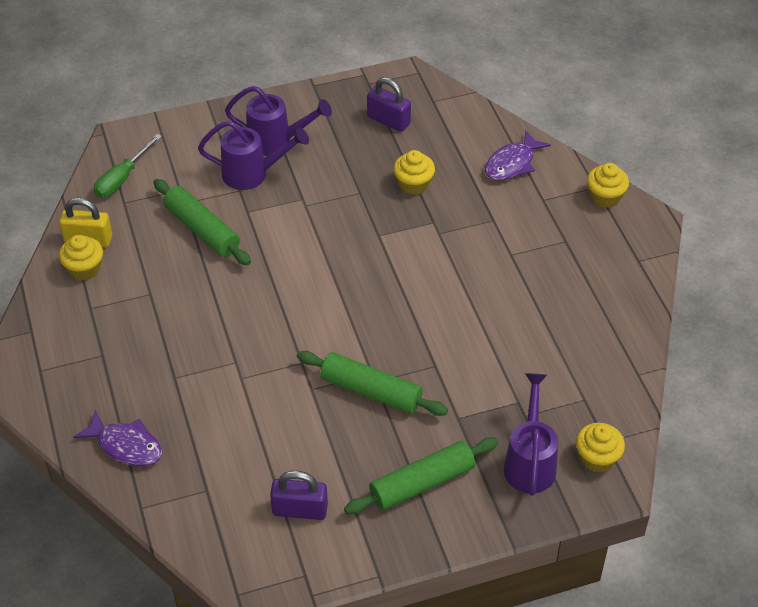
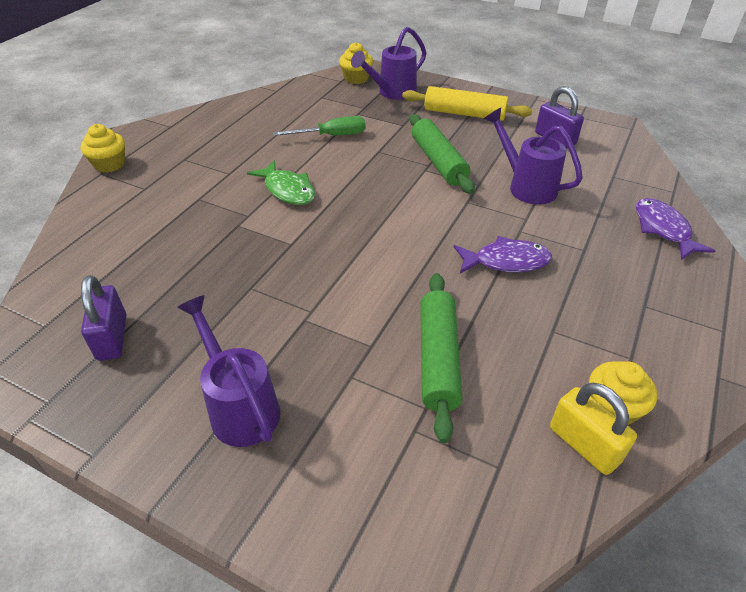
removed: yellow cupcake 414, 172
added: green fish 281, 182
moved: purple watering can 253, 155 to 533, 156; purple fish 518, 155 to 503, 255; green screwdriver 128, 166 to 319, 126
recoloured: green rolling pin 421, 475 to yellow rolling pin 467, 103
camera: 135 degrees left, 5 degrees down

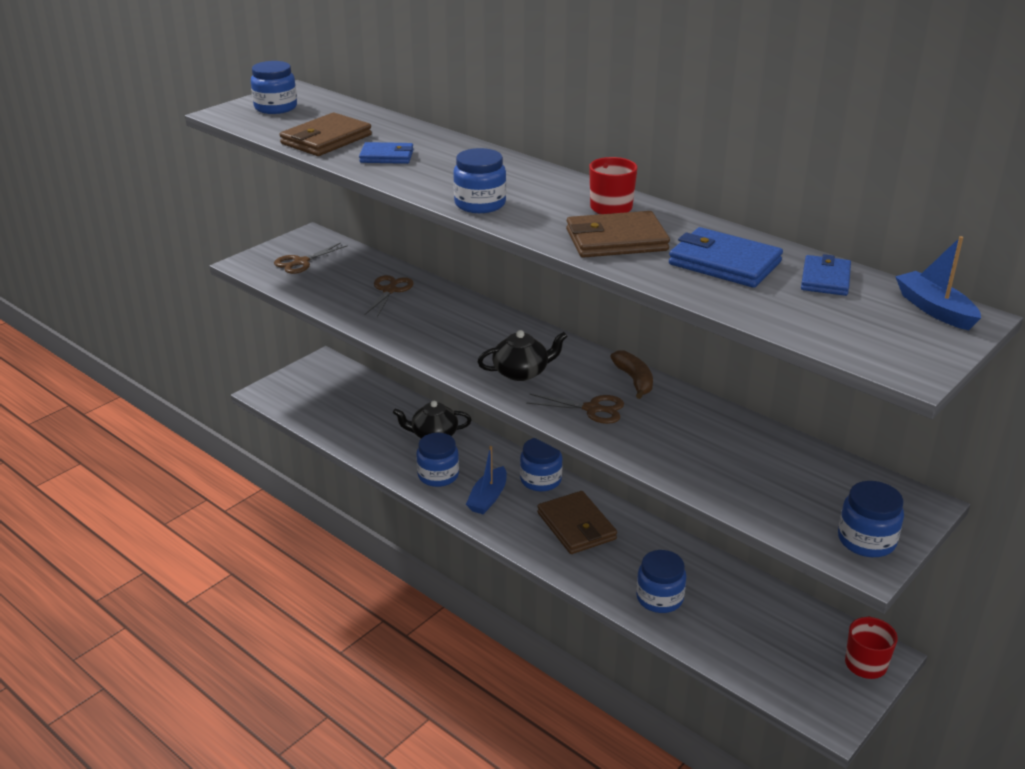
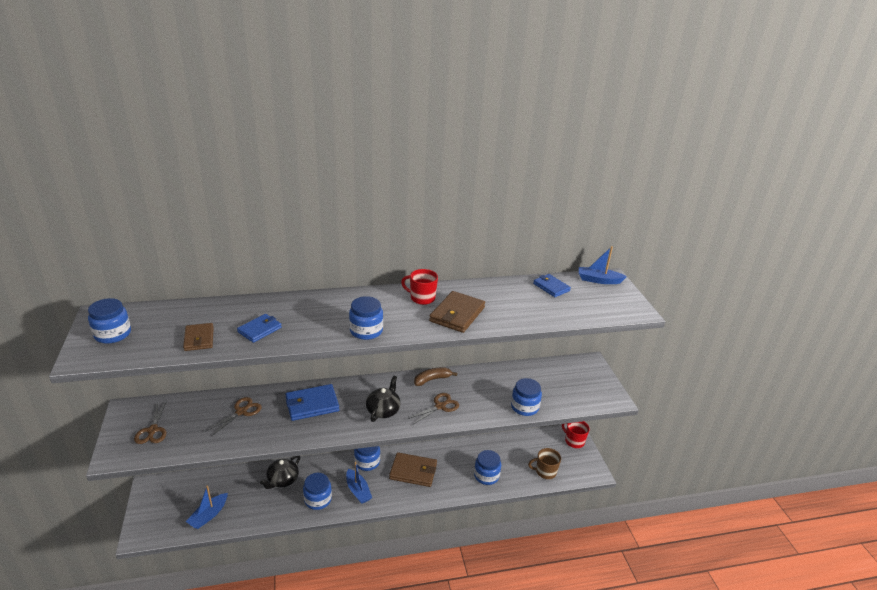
added: brown mug 544, 463; blue boat 206, 507
moved: blue wallet 726, 257 to 312, 402; blue jar 871, 519 to 526, 397
turned: brown scissors 389, 296 = 233, 416 75 degrees clockwise; brown banana 631, 374 = 435, 376 45 degrees counterclockwise
resized: brown wallet 326, 134 = 198, 337 x0.64
camera: 55 degrees left, 0 degrees up

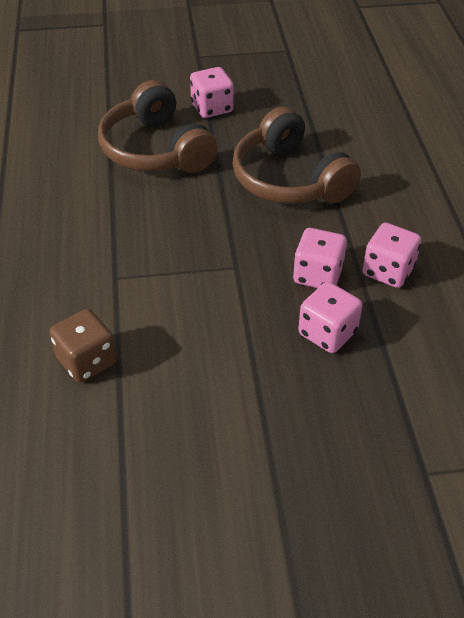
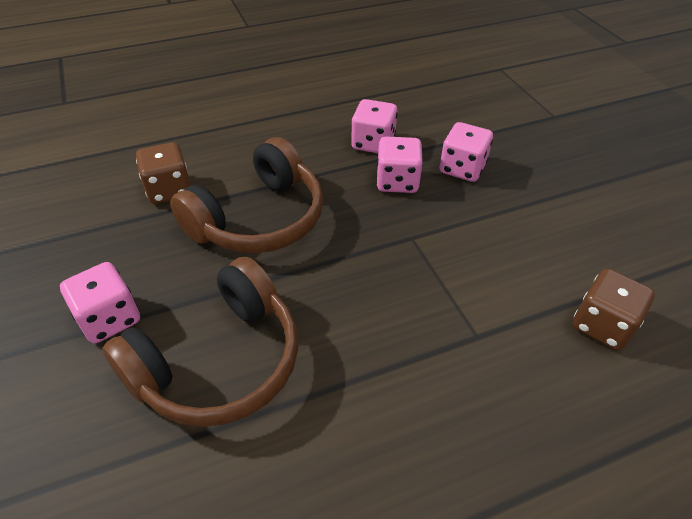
added: brown dice 163, 173
camera: 105 degrees left, 0 degrees up

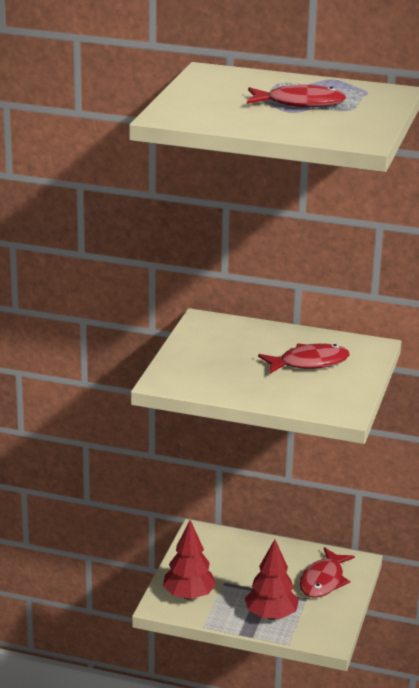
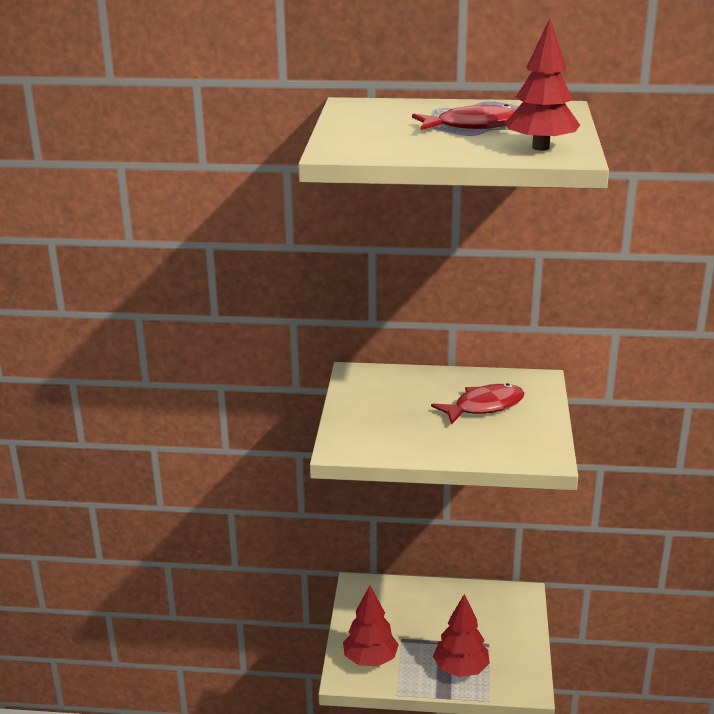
removed: red fish 327, 572
added: red tree 543, 84
camera: 10 degrees left, 0 degrees up

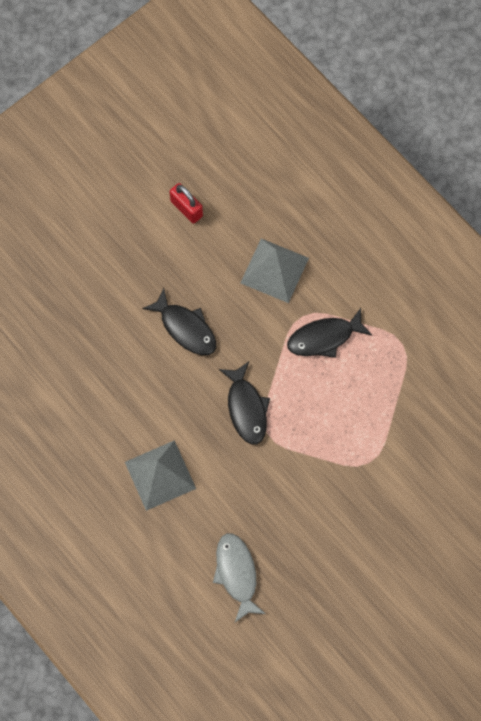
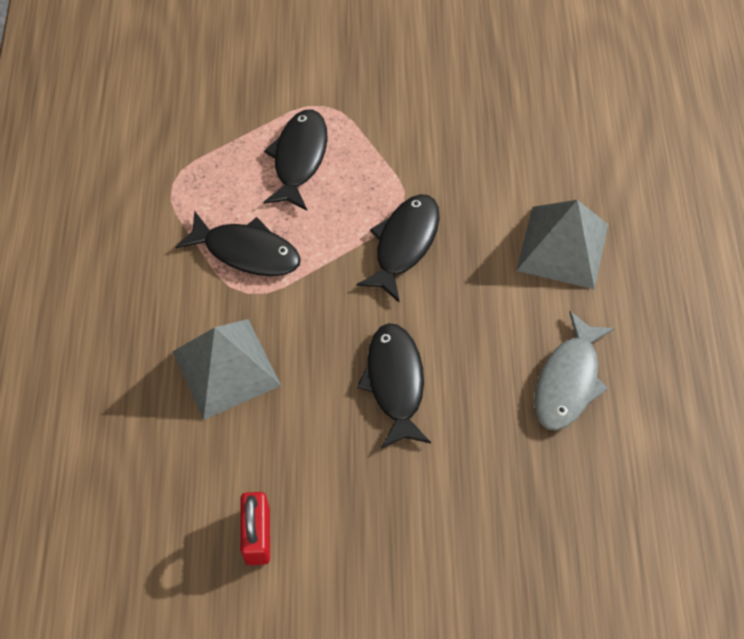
added: black fish 295, 160
moved: grey fish 239, 577 to 574, 371
camera: 140 degrees left, 10 degrees down

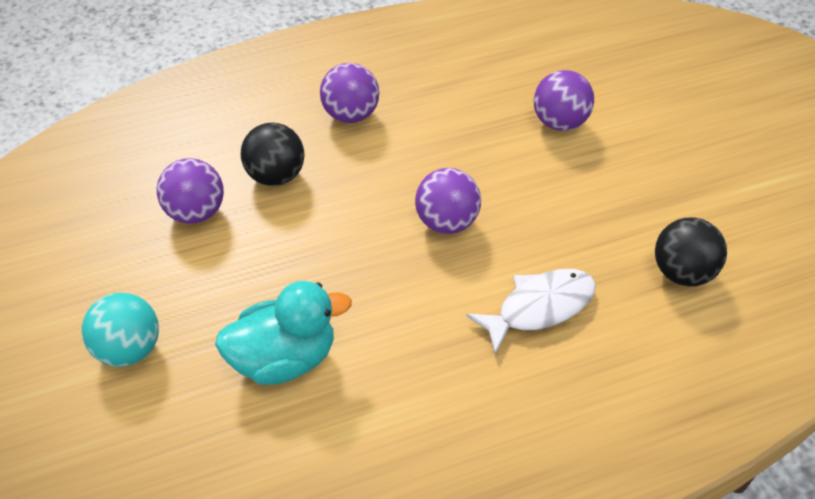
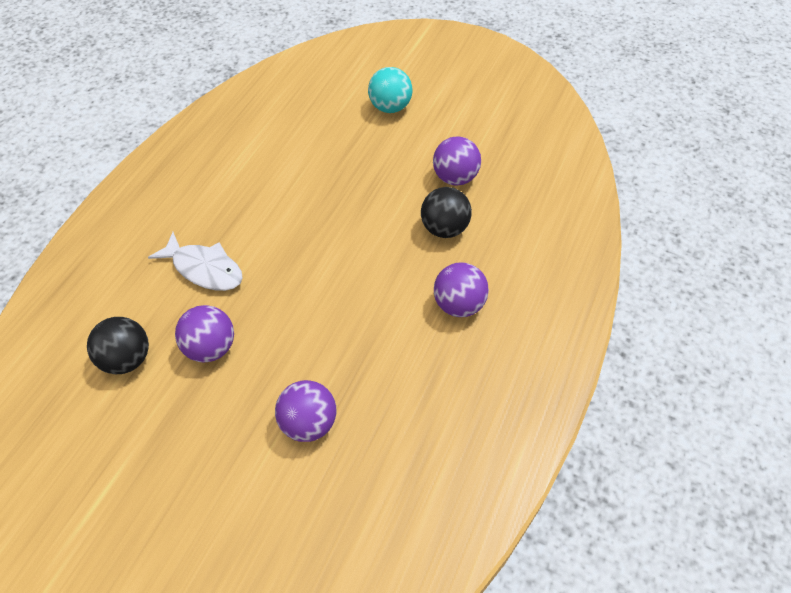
removed: turquoise duck 283, 333
moved: purple ball 448, 201 to 204, 333
turned: white fish 531, 312 = 195, 261 75 degrees counterclockwise
camera: 135 degrees right, 5 degrees up

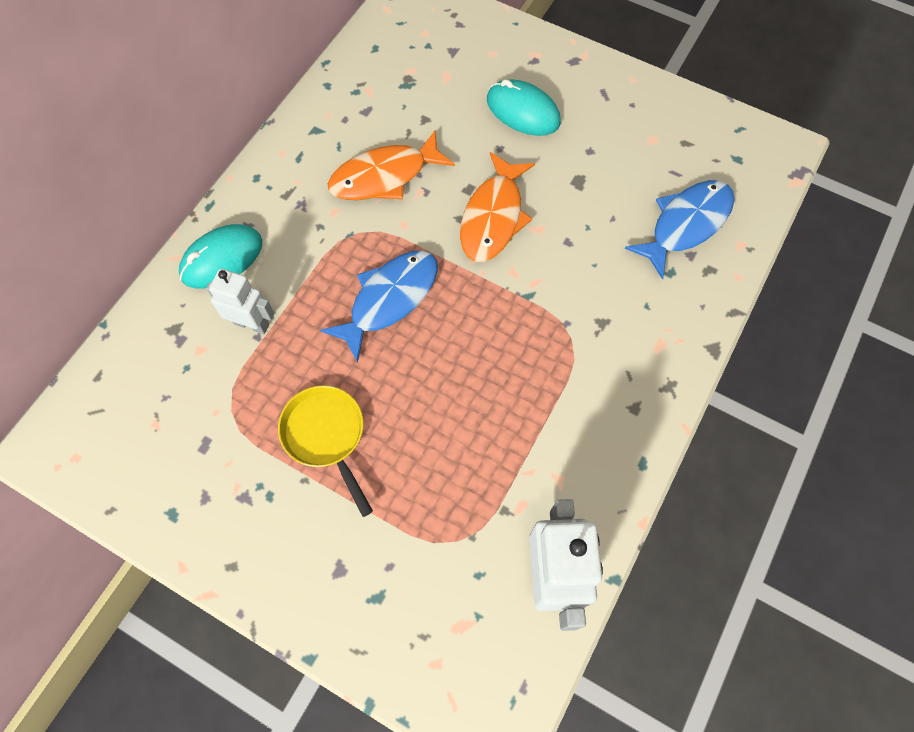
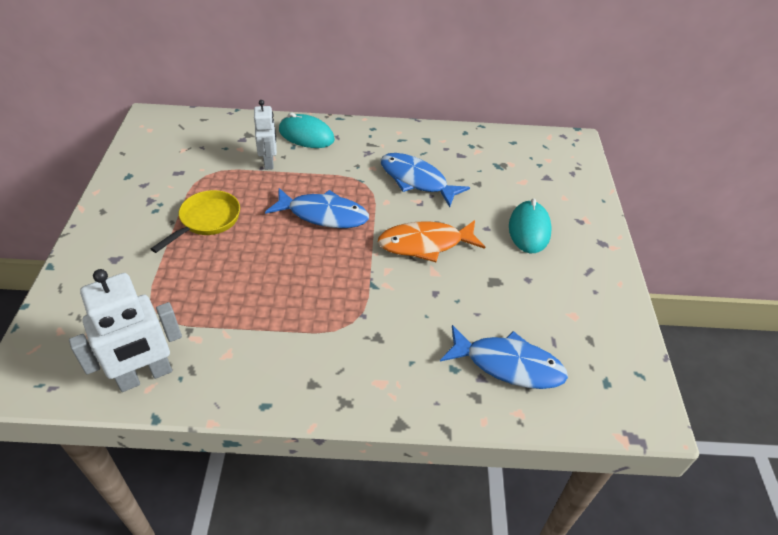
recoloured: orange fish 391, 165 to blue fish 425, 180
camera: 60 degrees right, 20 degrees down

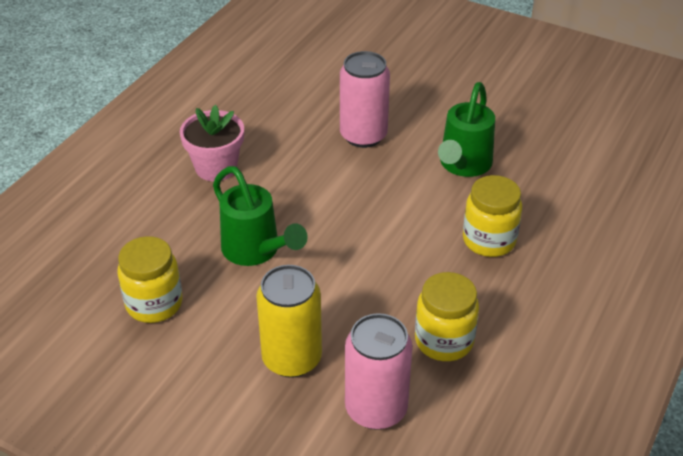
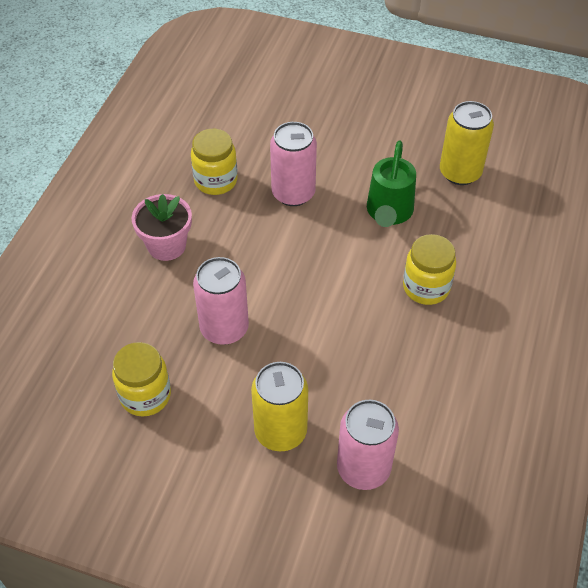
added: yellow can 467, 143
moved: yellow jar 447, 316 to 214, 162
replaced: green watering can 260, 216 to pink can 221, 301
camera: 10 degrees left, 10 degrees up

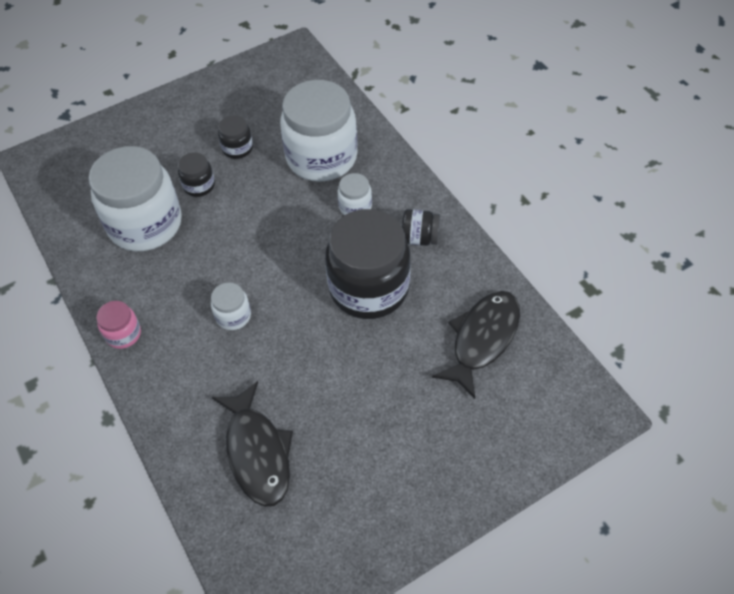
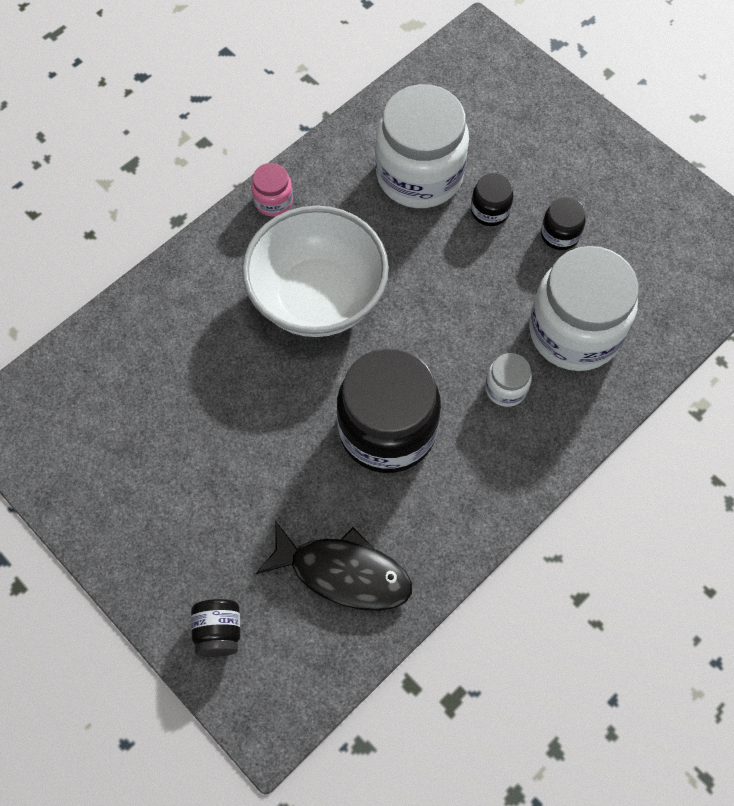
removed: black fish 252, 444
moved: black jar 421, 227 to 215, 628
replaced: white jar 231, 306 to white bowl 315, 271
camera: 75 degrees right, 10 degrees up

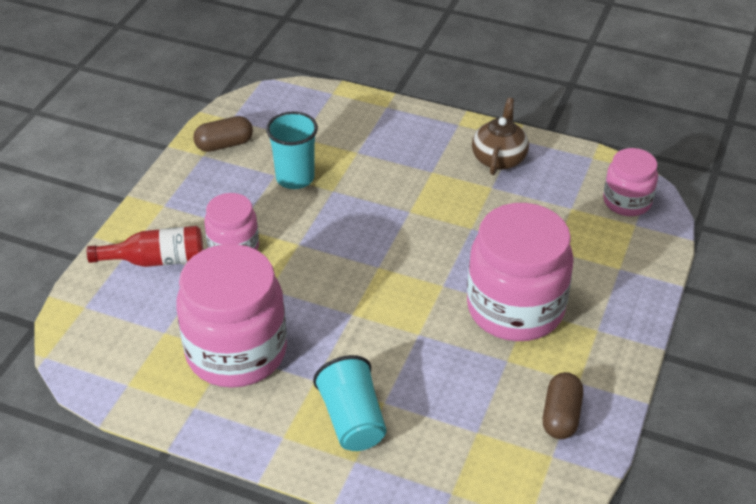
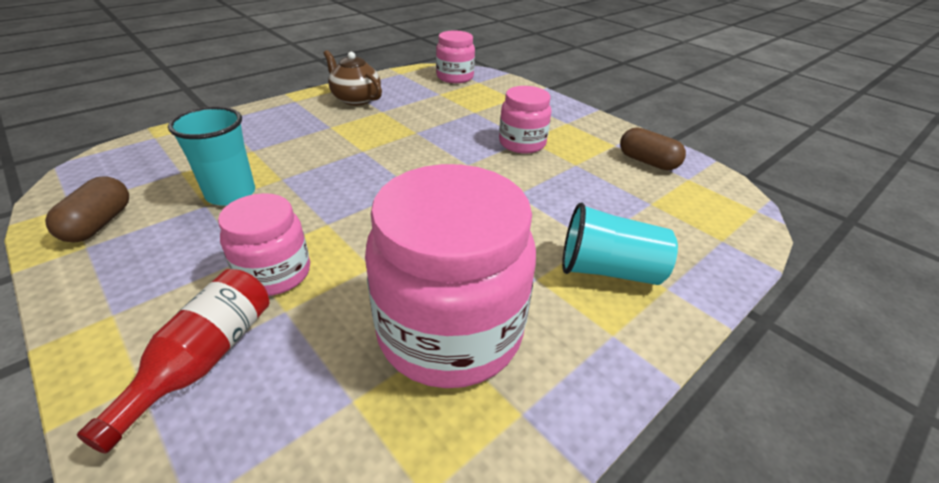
resized: pink jar 520, 272 = 525, 120 x0.55
camera: 65 degrees left, 5 degrees down

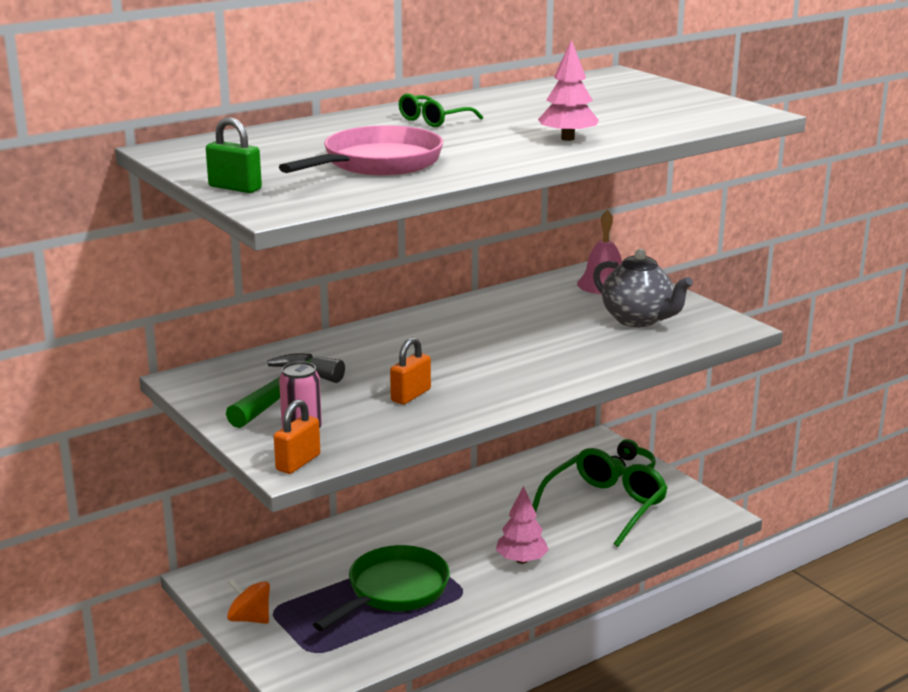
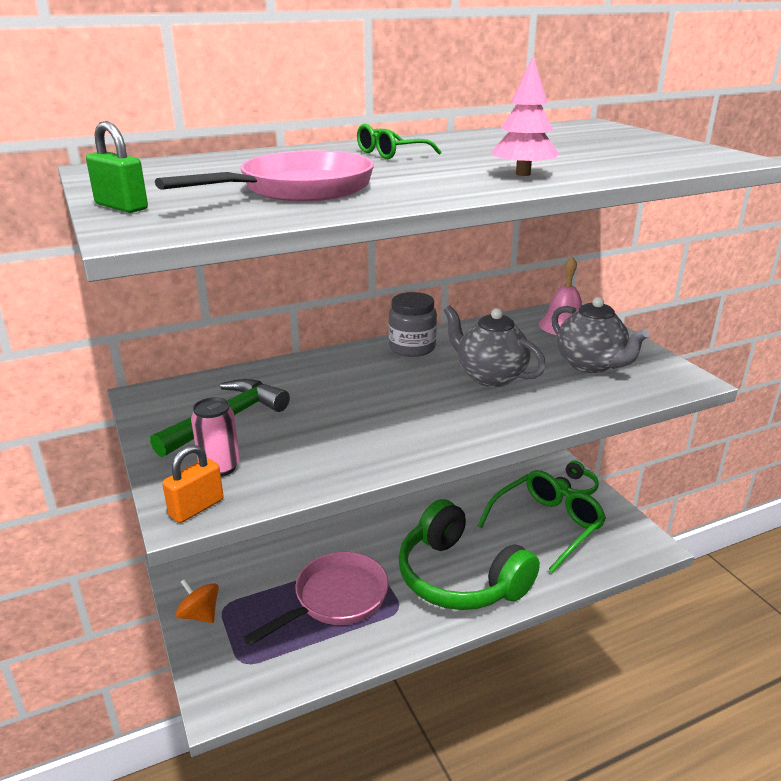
removed: orange padlock 410, 370
added: grey jar 413, 324; grey teapot 494, 346
replaced: pink tree 522, 525 to green headphones 469, 554
recoloured: green pan 381, 588 to pink pan 316, 599
camera: 10 degrees right, 5 degrees up

